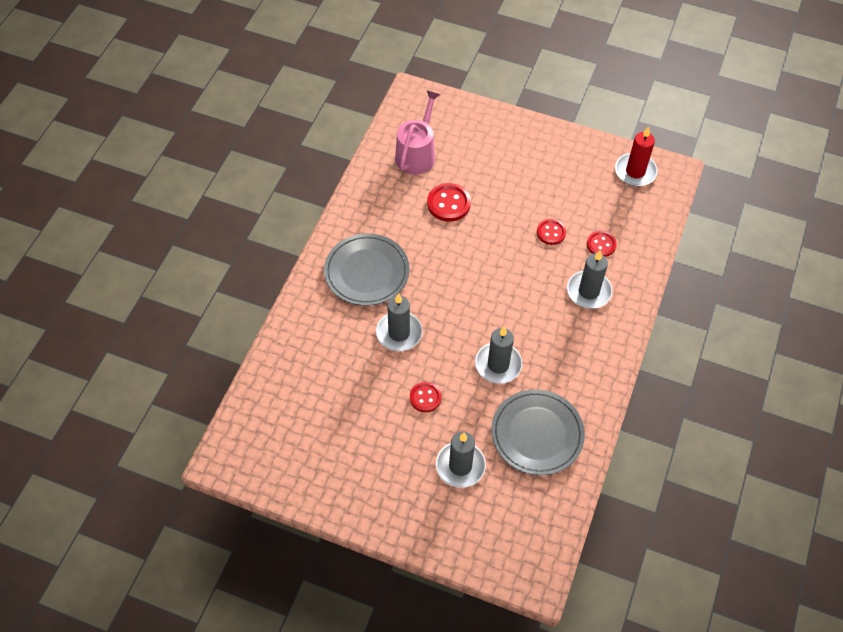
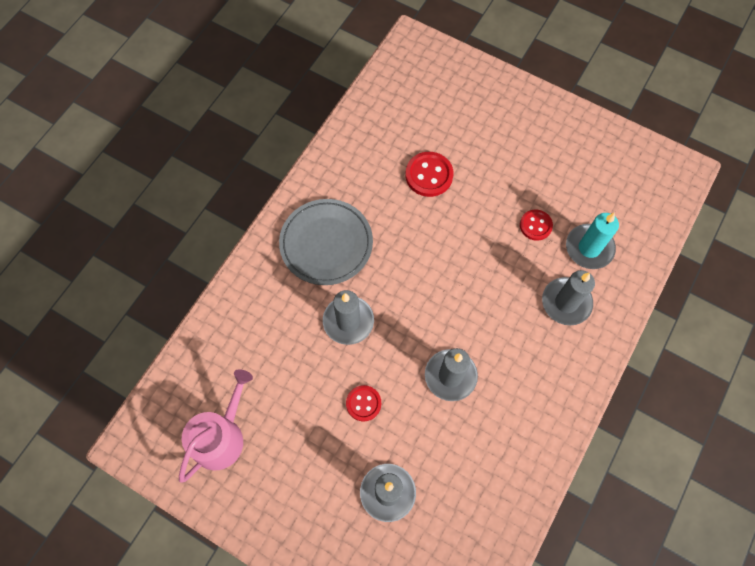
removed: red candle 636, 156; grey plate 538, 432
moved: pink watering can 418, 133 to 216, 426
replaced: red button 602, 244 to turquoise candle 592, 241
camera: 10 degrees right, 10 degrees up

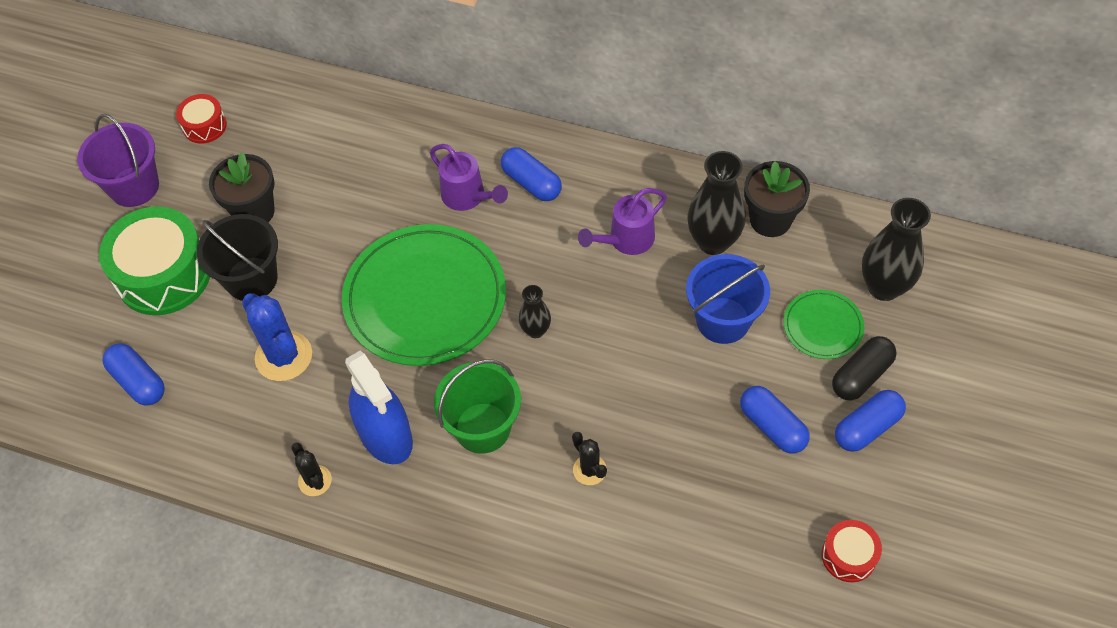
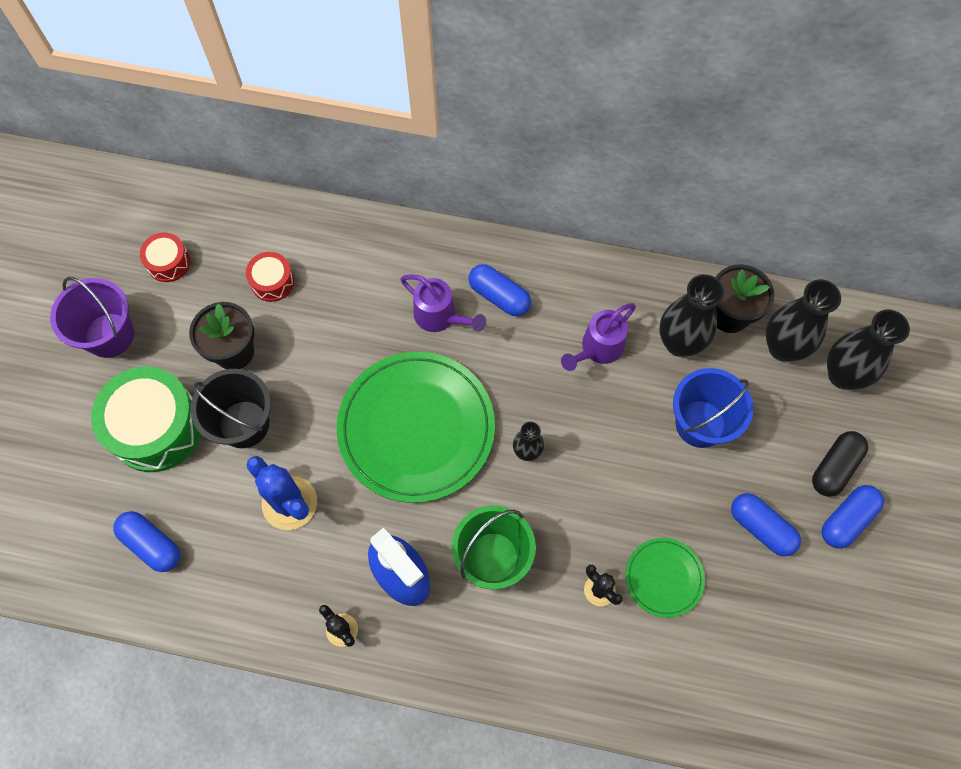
added: black vase 803, 320
moved: green plate 824, 324 to 665, 578; red drum 852, 551 to 270, 277
camera: 10 degrees left, 10 degrees up

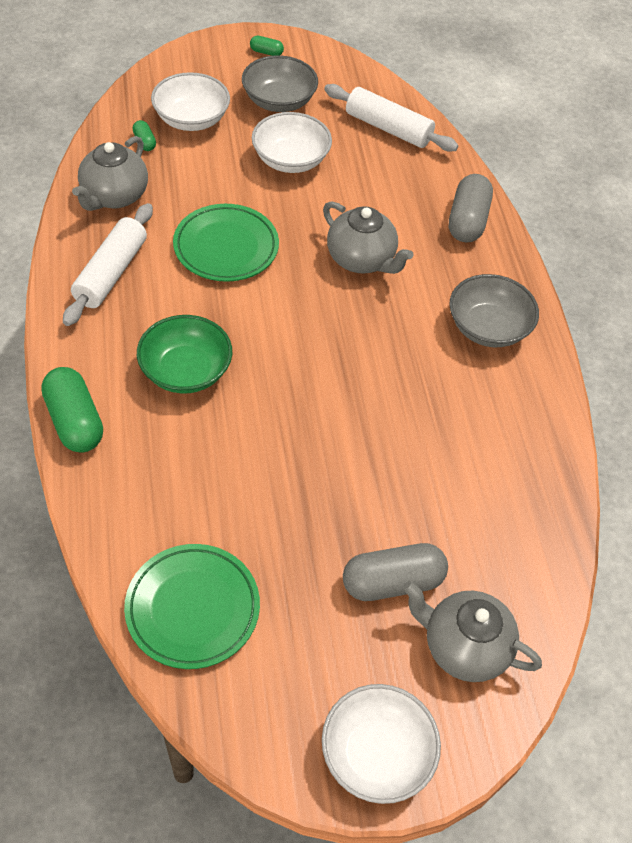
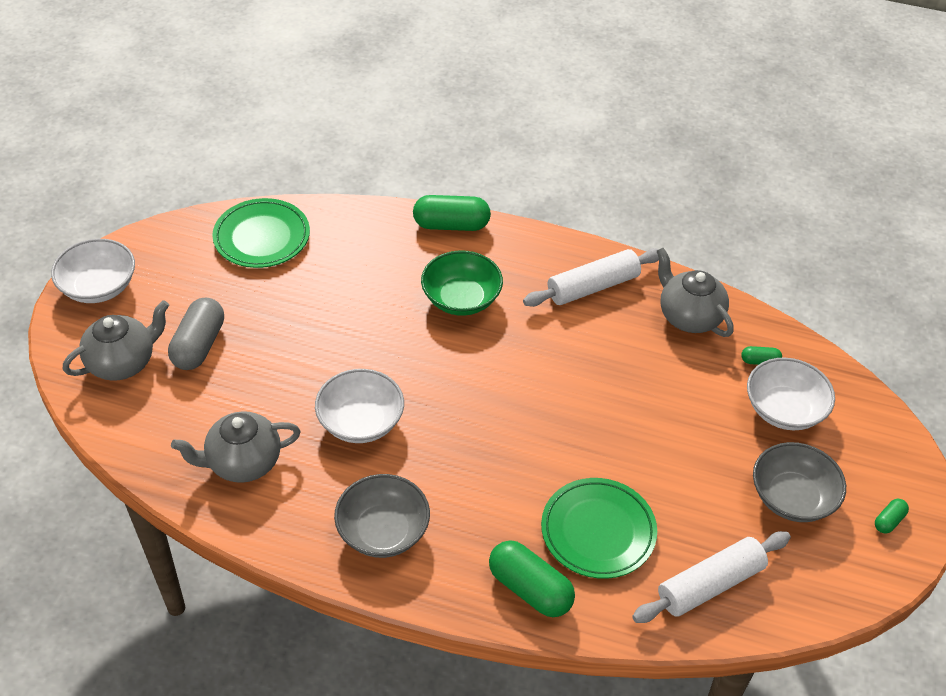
moved: white bowl 292, 142 to 359, 406; grey teapot 368, 237 to 236, 447; green plate 226, 243 to 599, 528
recoloured: grey capsule 471, 208 to green capsule 532, 578
turned: white rolling pin 108, 264 = 591, 277 75 degrees counterclockwise
camera: 120 degrees right, 5 degrees down

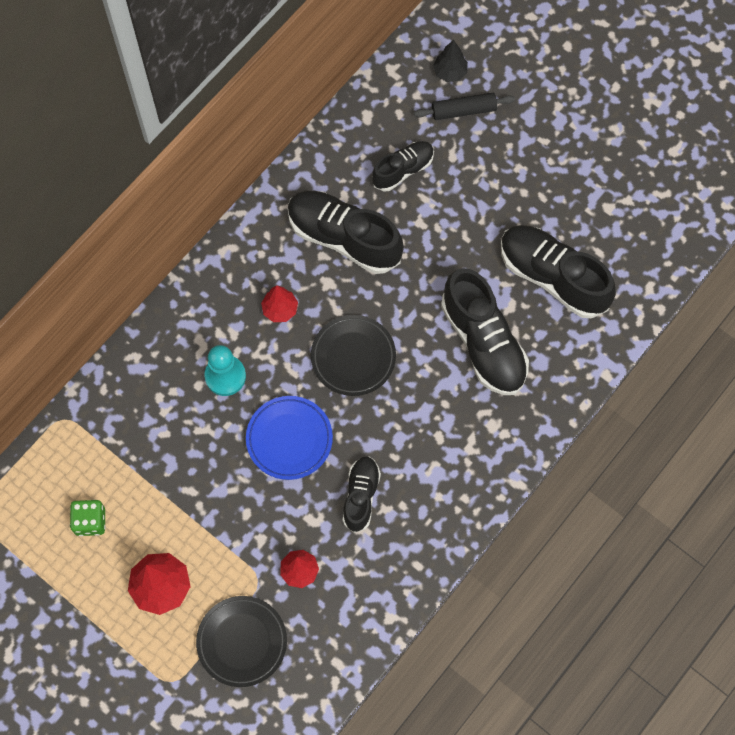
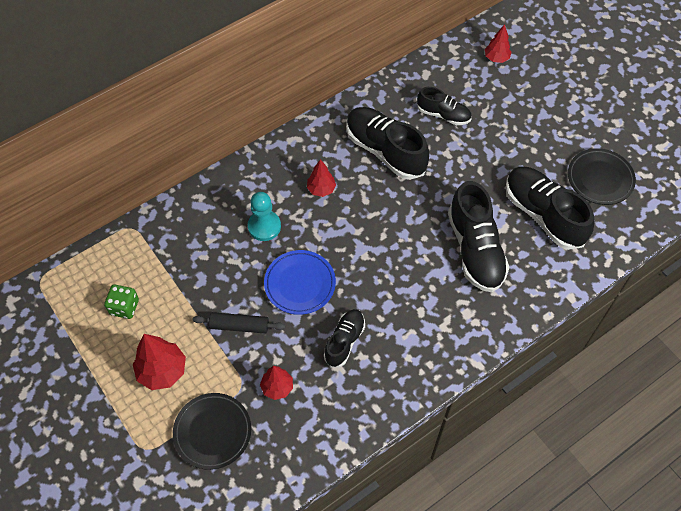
moved: black rolling pin 464, 106 to 238, 323; black plate 353, 355 to 602, 176
recoloured: black tree 450, 61 to red tree 498, 43
turned: black shoe 403, 166 = 444, 106 45 degrees clockwise
camera: 15 degrees right, 10 degrees down

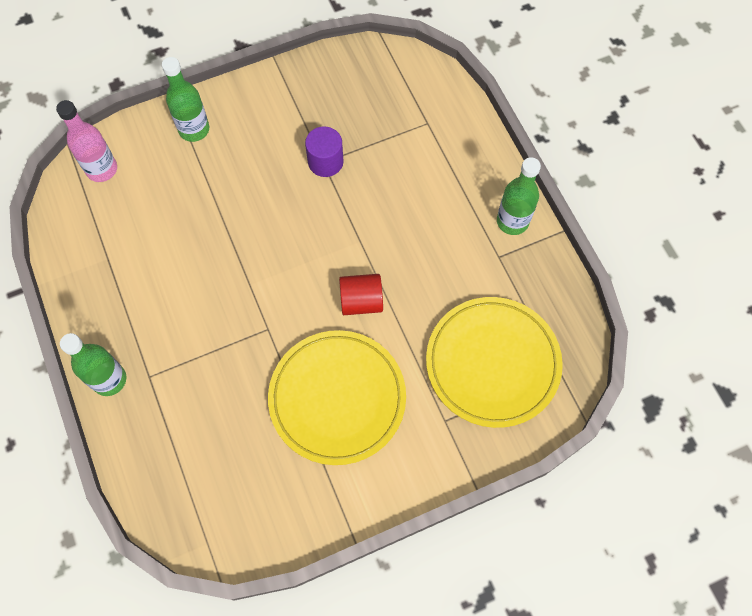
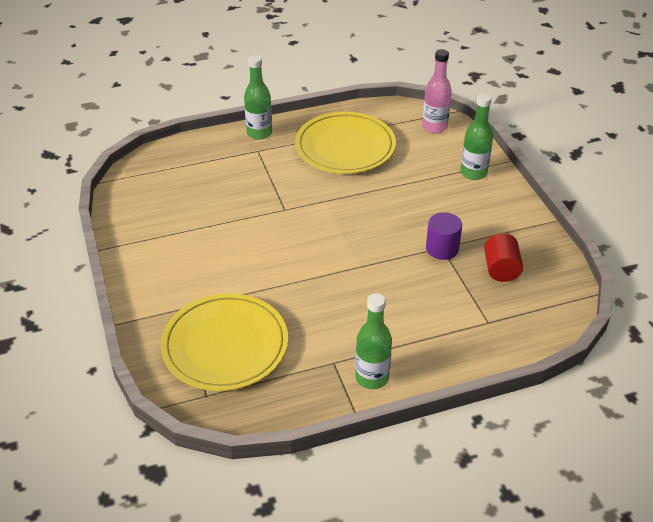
moved: red cylinder 361, 294 to 503, 257; yellow plate 337, 397 to 345, 143
camera: 95 degrees right, 25 degrees down

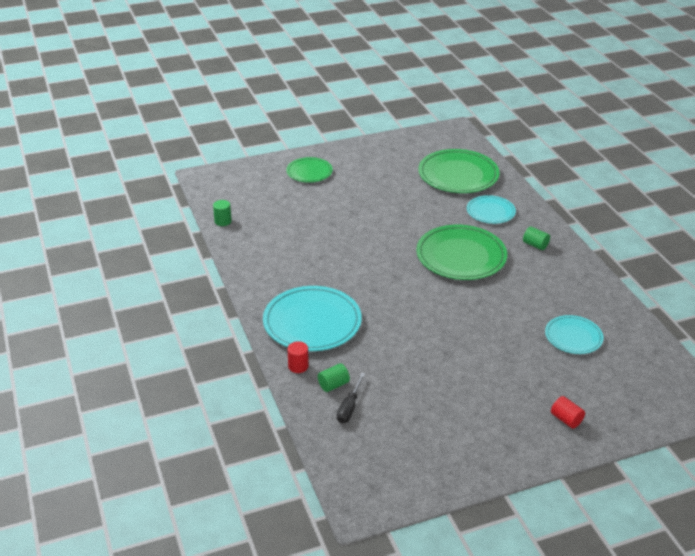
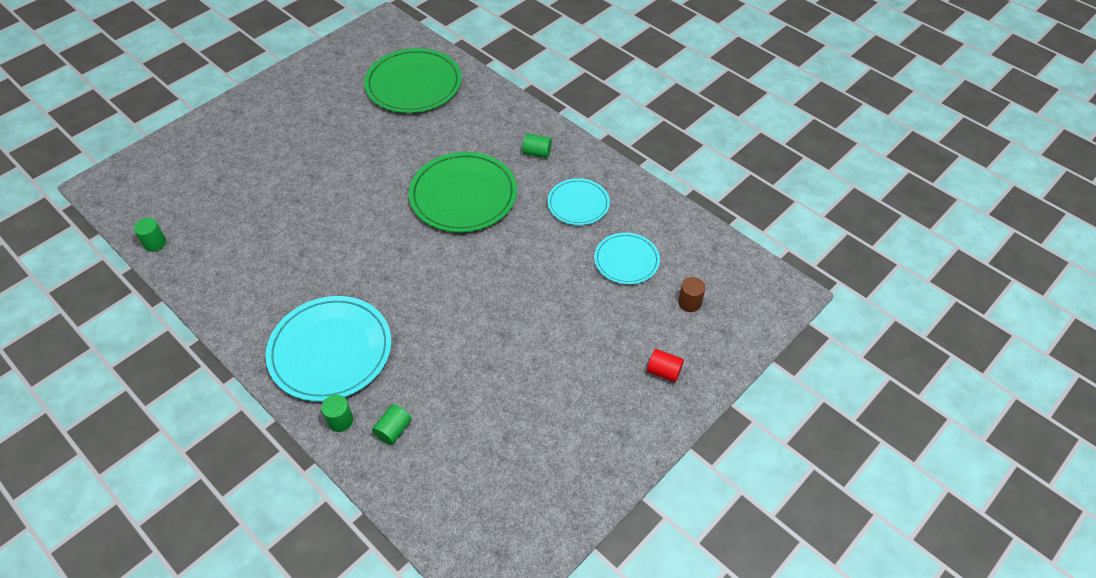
removed: green plate 309, 170; black screwdriver 351, 398
added: brown cylinder 691, 294
moved: turquoise plate 491, 209 to 578, 201
recoloured: red cylinder 298, 357 to green cylinder 337, 413
camera: 25 degrees left, 15 degrees up

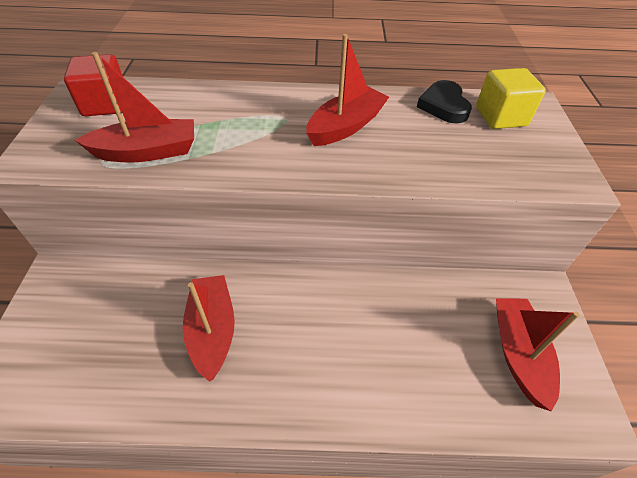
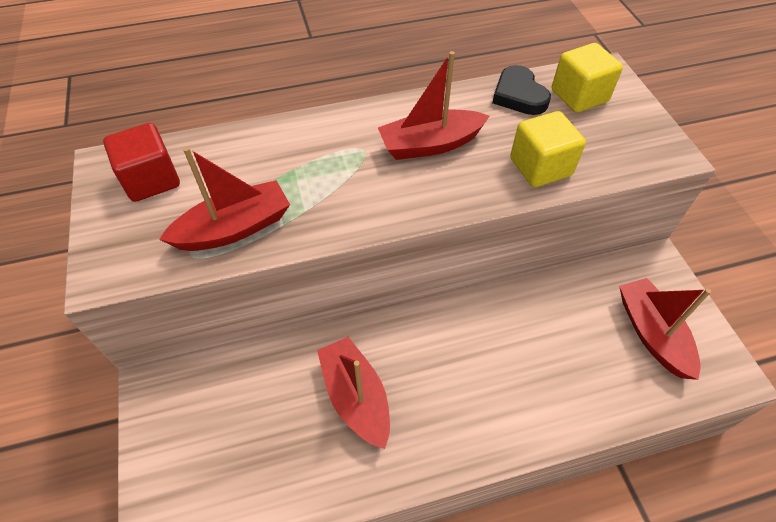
added: yellow cube 548, 149
turned: red boat 347, 90 = 433, 105 135 degrees counterclockwise
camera: 15 degrees left, 5 degrees up

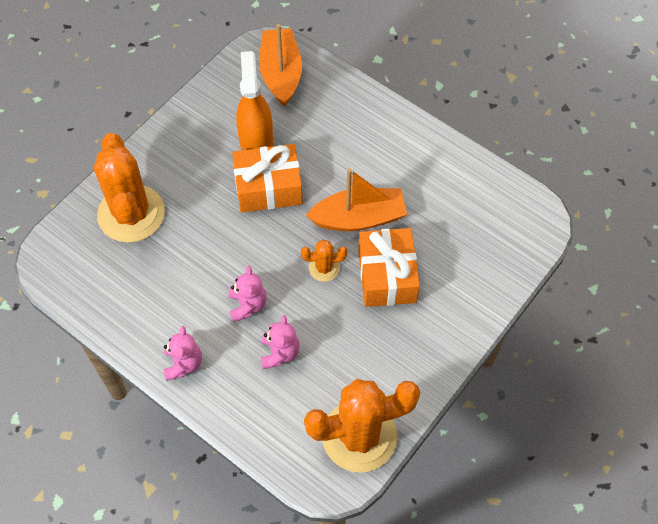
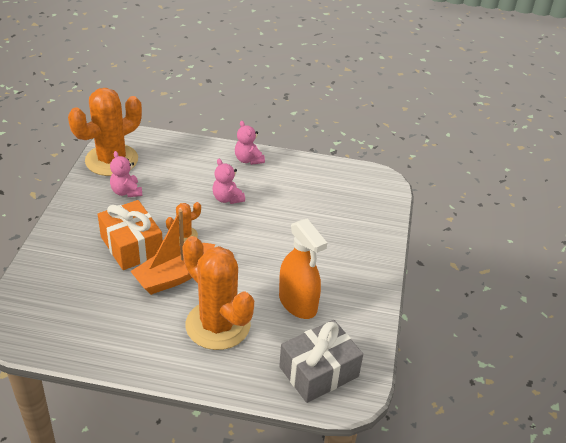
removed: orange gift 267, 178
moved: orange cactus 129, 188 to 218, 293; pink teddy bear 280, 342 to 126, 174
replaced: orange boat 280, 65 to grey gift 321, 361
camera: 150 degrees right, 20 degrees down

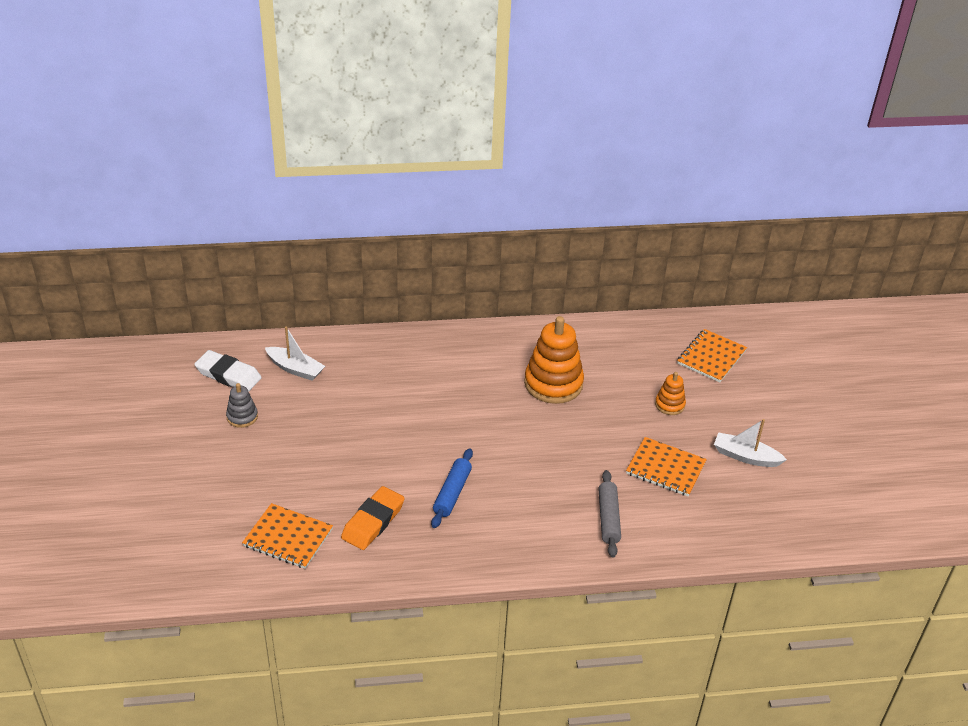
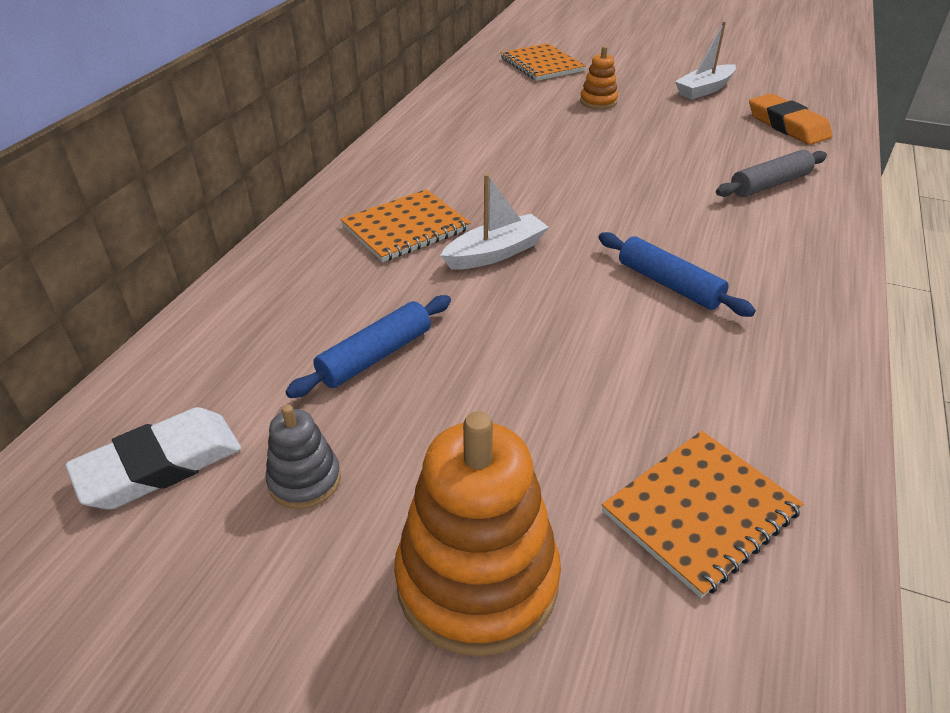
added: blue rolling pin 368, 346
moved: orange stacking toy 554, 360 to 477, 534; white boat 295, 353 to 494, 222; orange notebook 666, 467 to 406, 225; orange eraser 373, 518 to 791, 119
turned: grey rolling pin 609, 513 = 771, 173 60 degrees counterclockwise
camera: 60 degrees left, 0 degrees up

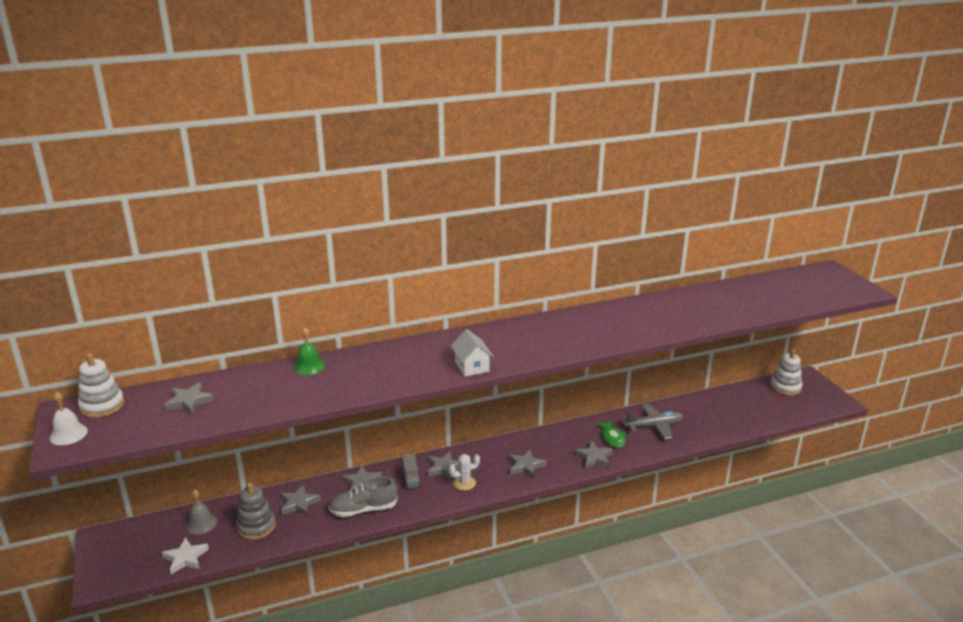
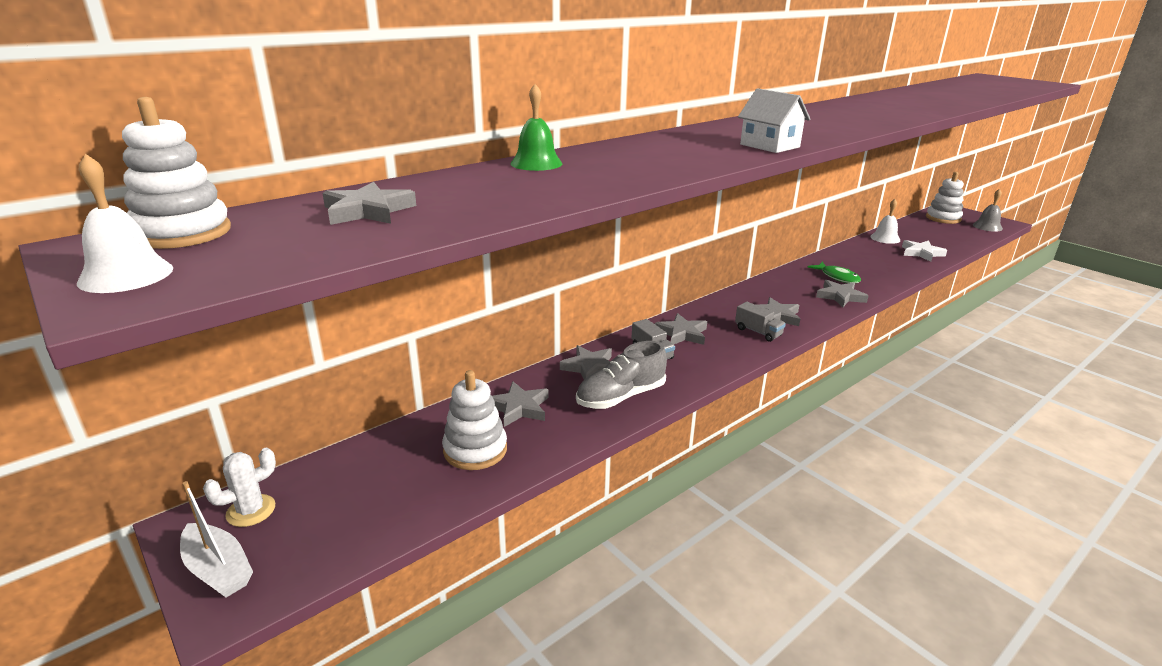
removed: grey plane 653, 421
added: white bell 885, 221; grey truck 760, 322; white boat 216, 539
moved: white cactus 464, 472 to 239, 487; grey bell 201, 511 to 988, 210; white star 185, 555 to 924, 251
recoloured: grey stacking toy 256, 511 to white stacking toy 474, 420
camera: 20 degrees left, 0 degrees up

